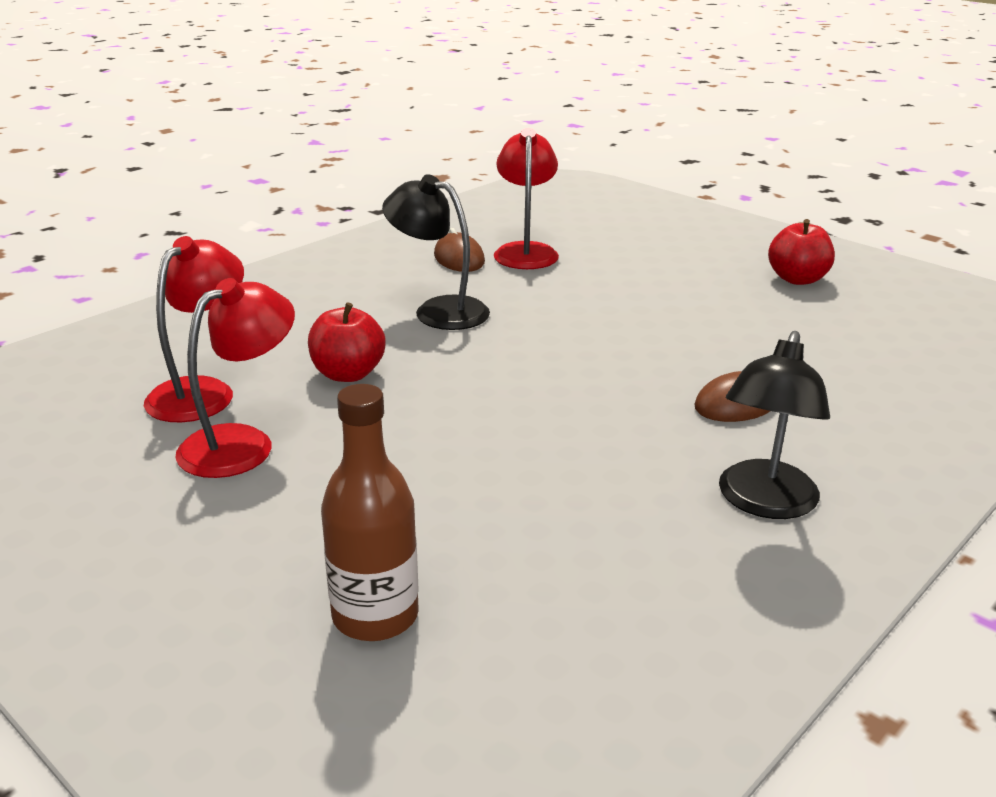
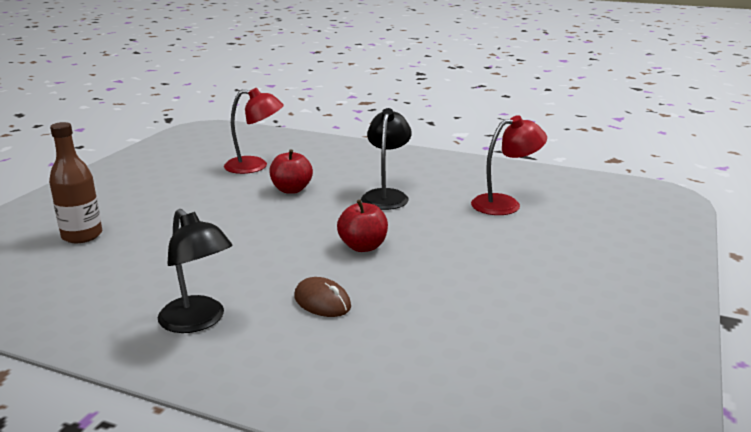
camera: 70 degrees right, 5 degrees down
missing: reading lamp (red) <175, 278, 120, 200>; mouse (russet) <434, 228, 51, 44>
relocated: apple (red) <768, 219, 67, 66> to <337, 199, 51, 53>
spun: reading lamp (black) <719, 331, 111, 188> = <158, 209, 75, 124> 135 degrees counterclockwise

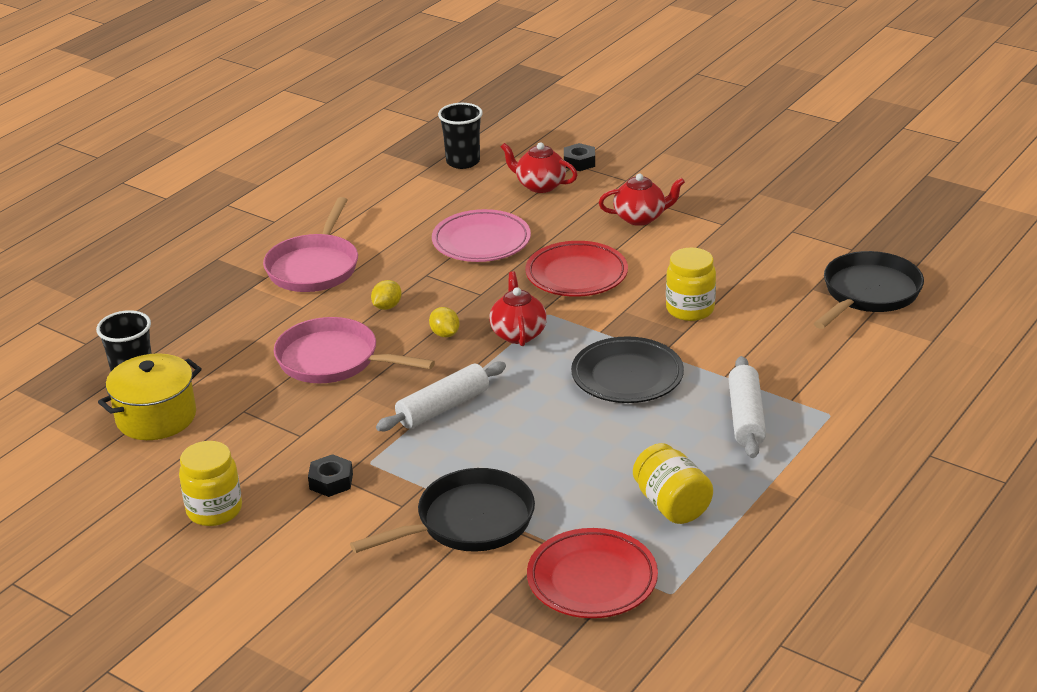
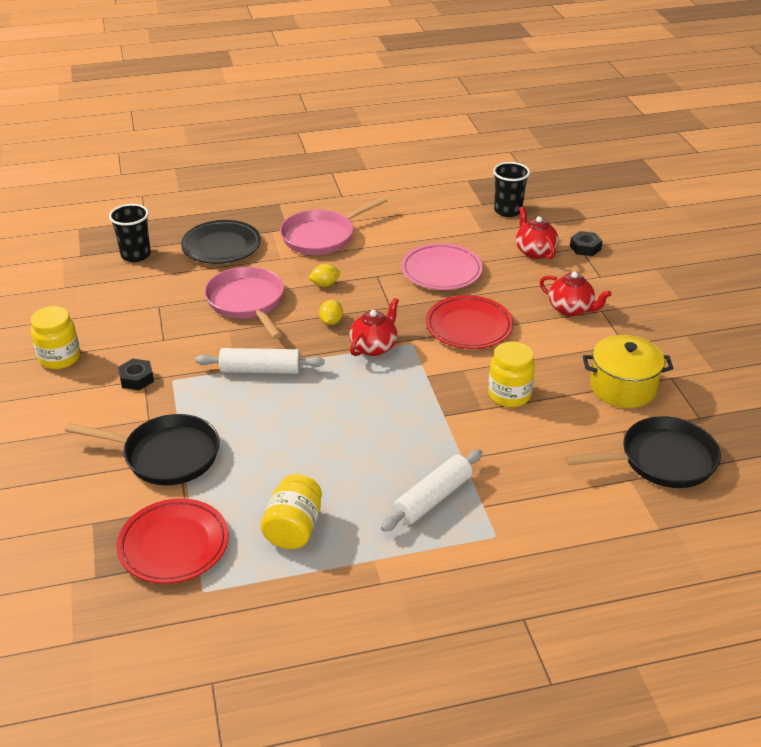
camera: 40 degrees right, 5 degrees up
relocated: stockpot (golden) <98, 353, 104, 87> to <583, 335, 91, 73>; flat dish (black) <571, 336, 113, 67> to <181, 220, 80, 44>

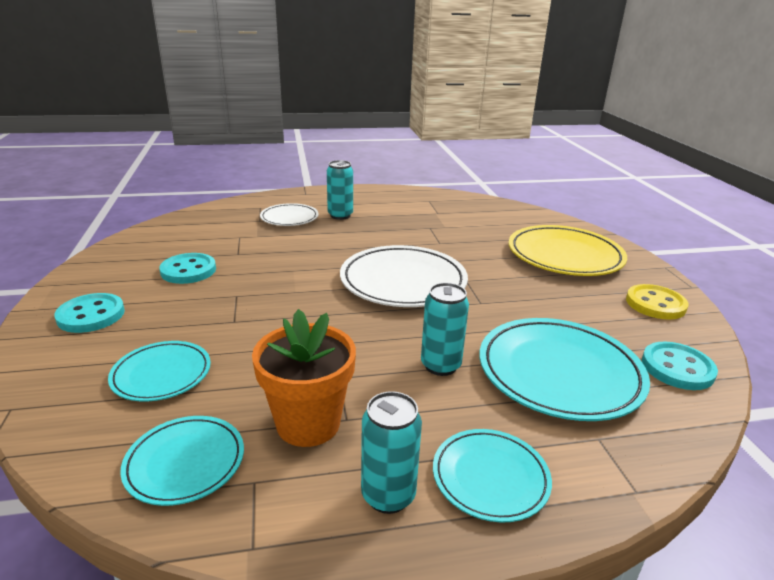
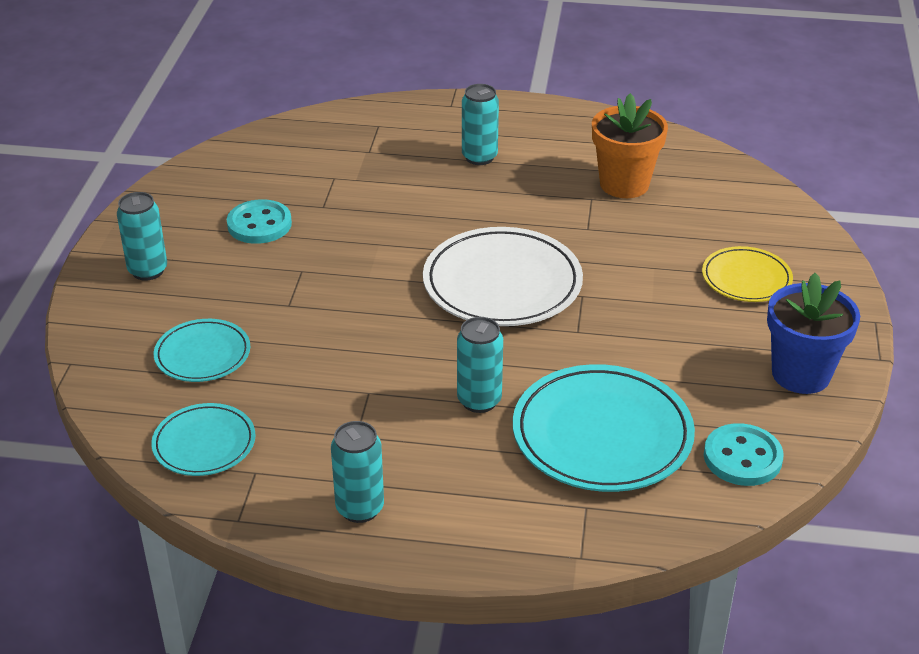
camera: 20 degrees right, 10 degrees up
missing: flat dish (pure white) <260, 203, 59, 23>; flat dish (aqua) <433, 429, 119, 94>
relocated: flower pot (orange-coloured) <252, 309, 104, 138> to <592, 93, 76, 105>
exchanged: shirt button (aqua) <54, 293, 71, 40> to tin (aqua) <117, 192, 50, 89>; shirt button (golden) <626, 284, 62, 35> to flower pot (cobalt) <767, 273, 93, 121>
size: flat dish (golden) <509, 225, 118, 51> = <702, 246, 91, 56> x0.57

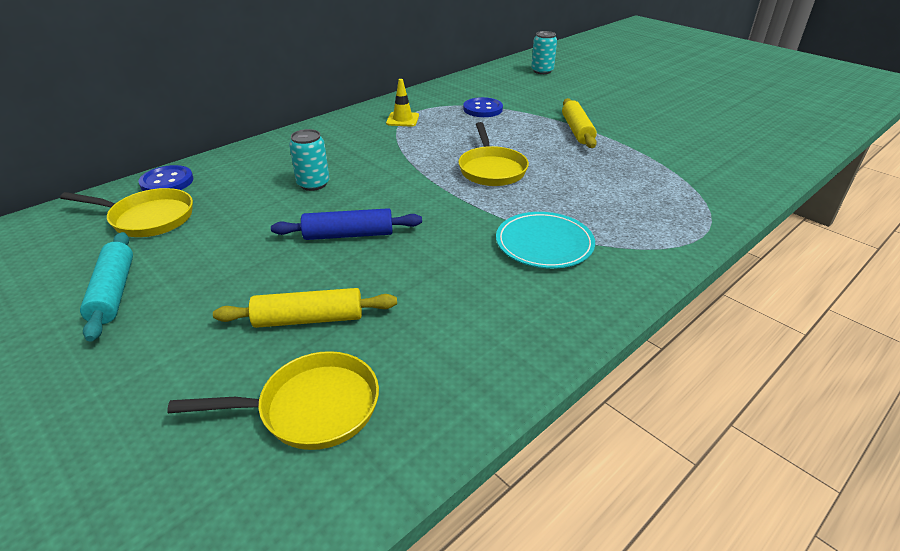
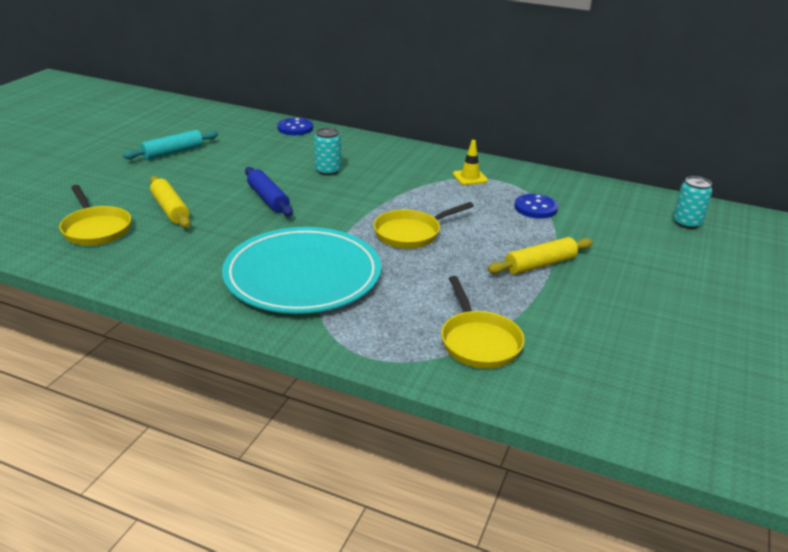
camera: 65 degrees right, 5 degrees down
relocated: frying pan (golden) <60, 188, 133, 49> to <441, 276, 84, 93>
size: flat dish (aqua) <496, 212, 99, 57> = <222, 227, 159, 87> x1.84

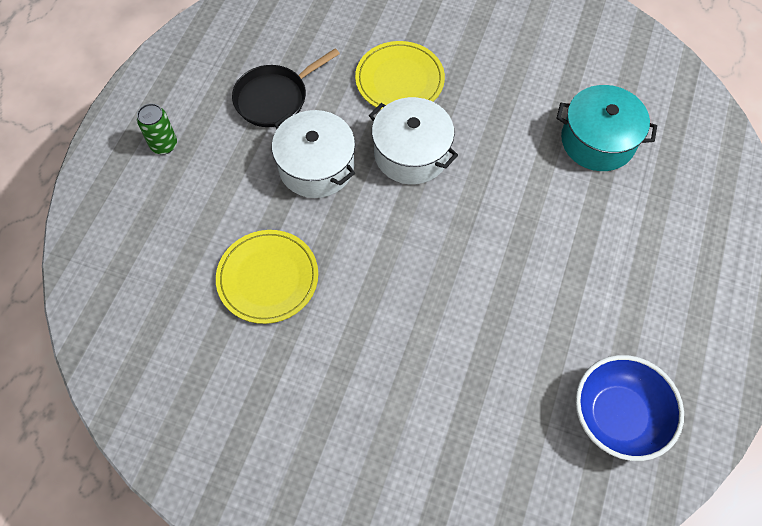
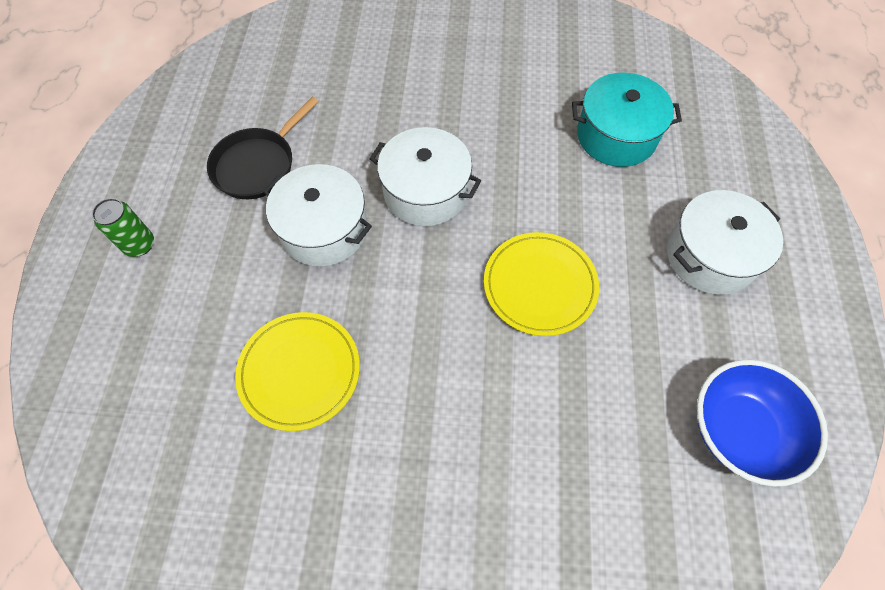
camera: 15 degrees left, 0 degrees up
appeared: stockpot (pure white) <667, 190, 116, 105>
relocated: flat dish (golden) <355, 41, 90, 68> to <484, 232, 115, 104>

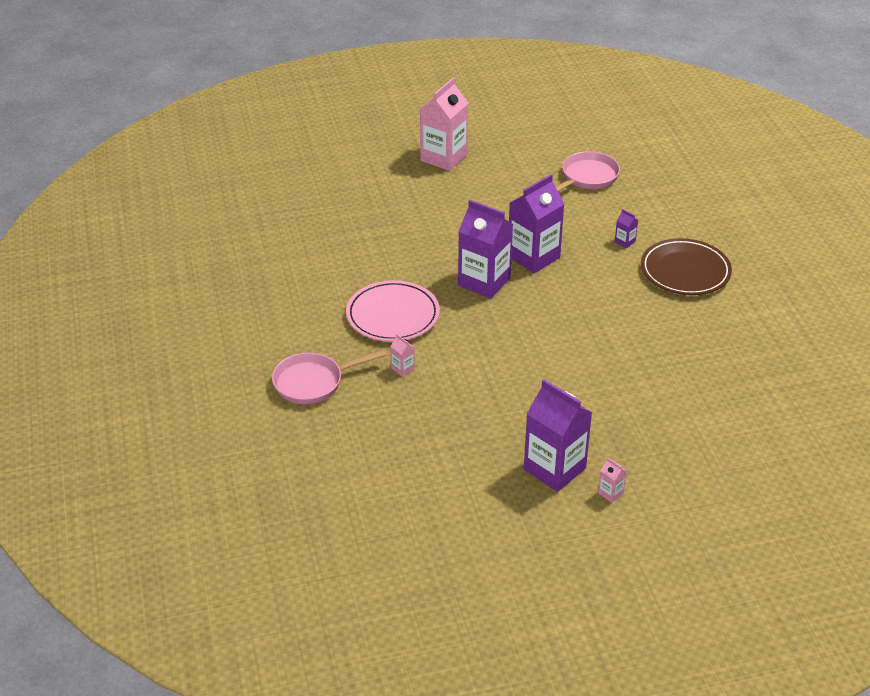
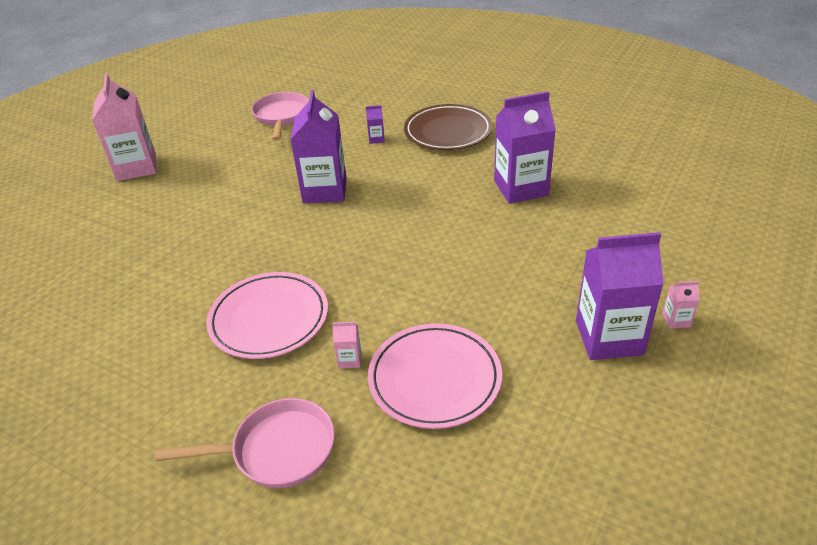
camera: 45 degrees left, 0 degrees up
appeared: flat dish (pink) <368, 323, 134, 106>
relocated: juice carton (royal purple) <458, 200, 55, 99> to <494, 91, 62, 113>
spun: frying pan (pink) <272, 349, 115, 55> = <155, 398, 180, 90> 120 degrees counterclockwise

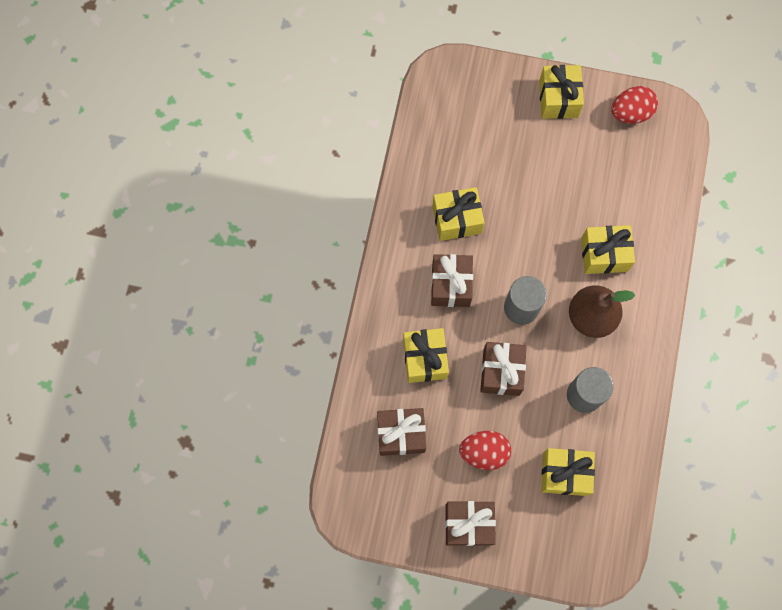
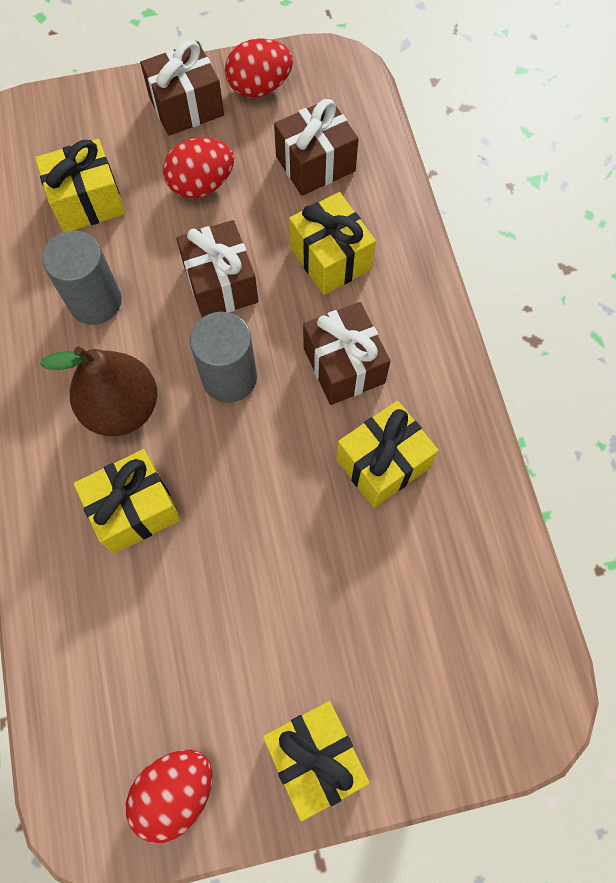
camera: 155 degrees right, 5 degrees down
appeared: toy egg (red) <225, 38, 68, 60>

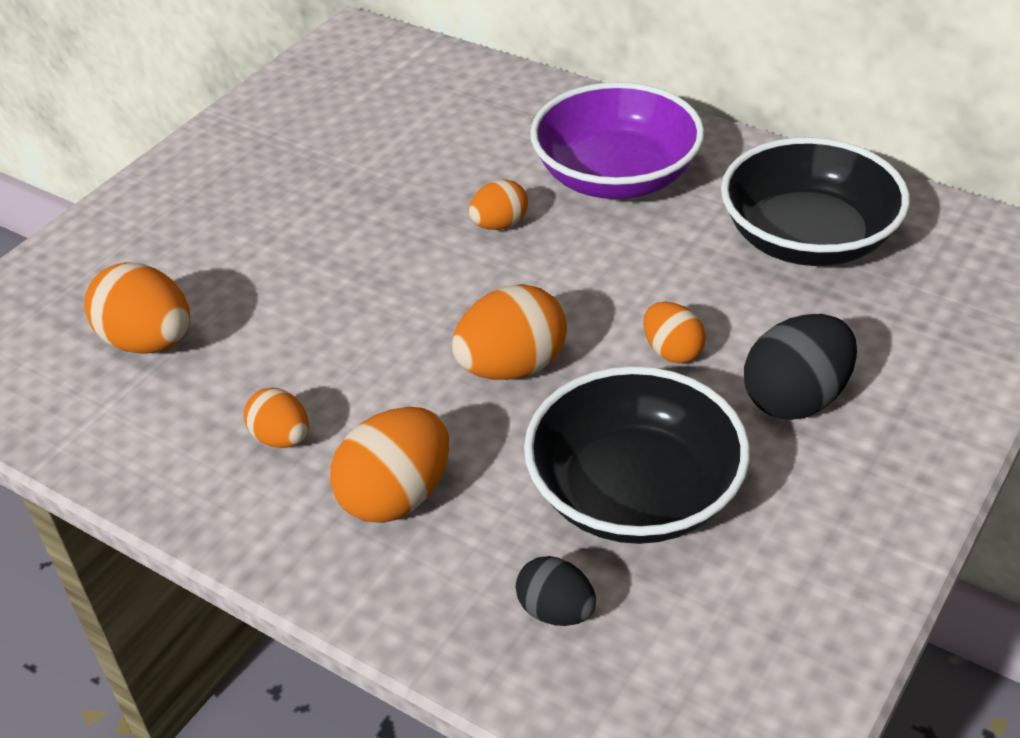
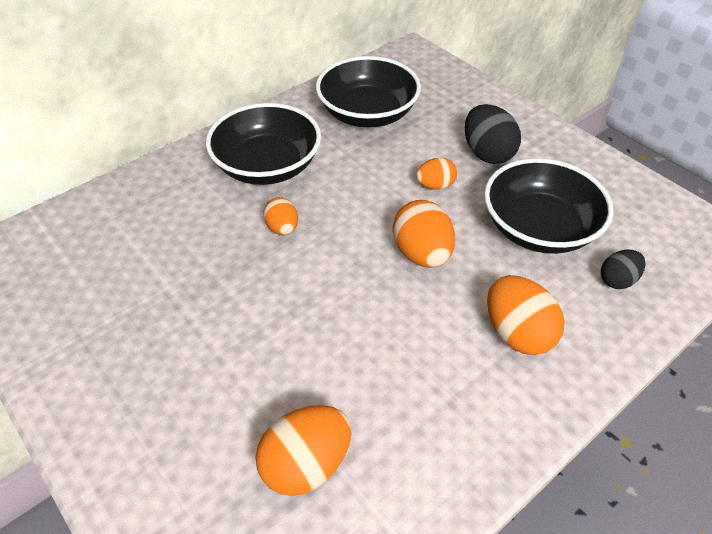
camera: 75 degrees left, 5 degrees up
missing: toy egg (orange-coloured) <244, 387, 65, 61>
colour: serving bowl (royal purple) <530, 82, 174, 117> to serving bowl (black) <206, 103, 115, 82>

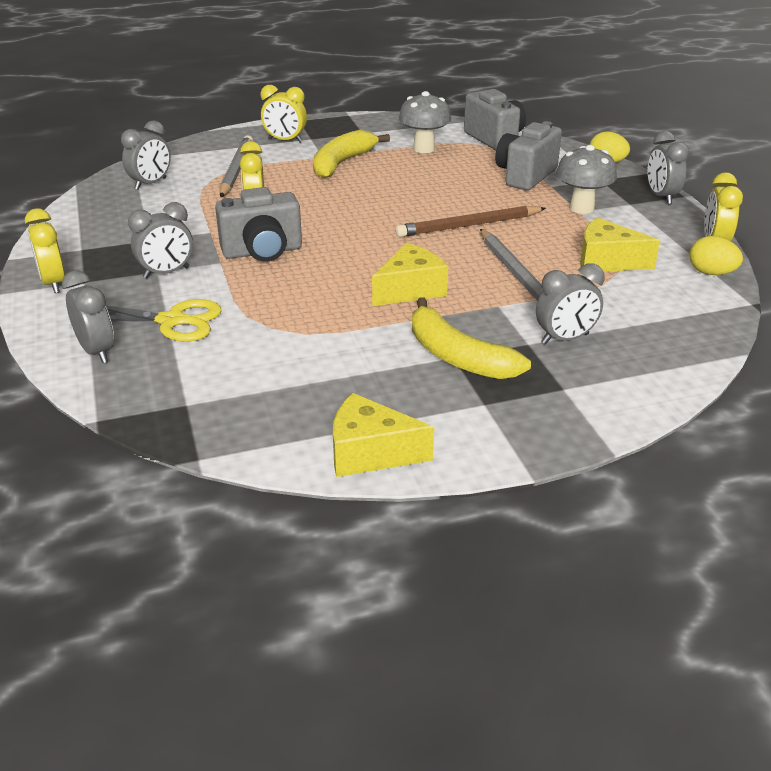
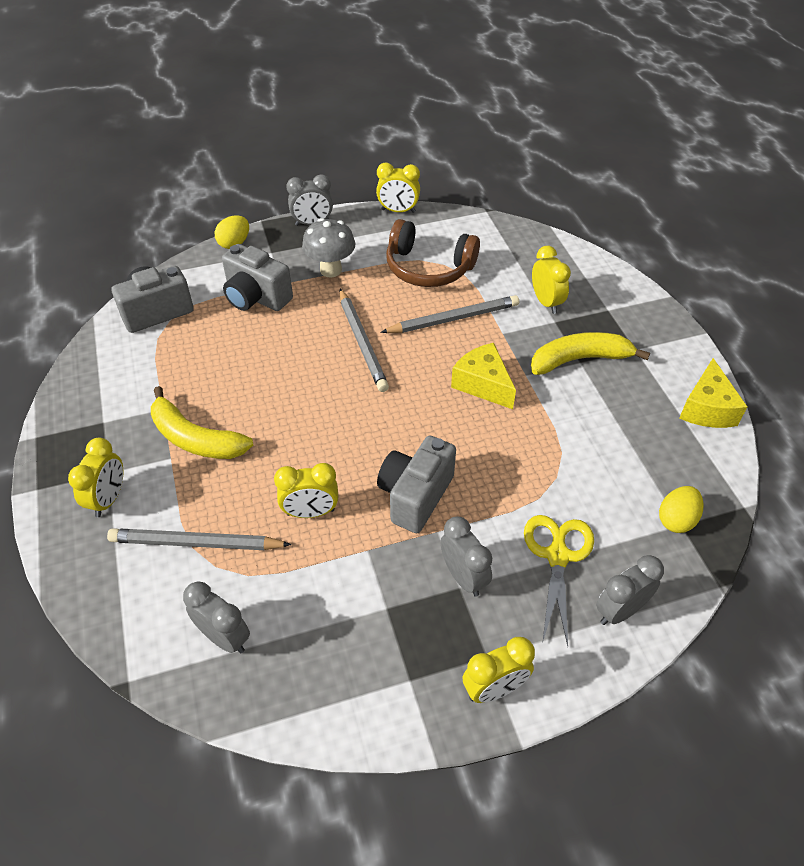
camera: 90 degrees left, 15 degrees up
missing: fungus (ash-grey) <399, 91, 52, 62>
relocated: toy egg (golden) <689, 236, 54, 39> to <659, 486, 45, 47>
exchanged: cheese wedge (golden) <580, 217, 80, 55> to headphones (russet) <386, 219, 94, 68>
colour: wooden pencil (russet) <395, 206, 151, 31> to wooden pencil (ash-grey) <339, 289, 50, 103>; alarm clock (ash-grey) <536, 263, 68, 81> to alarm clock (golden) <532, 246, 39, 68>
spun: photo camera (ash-grey) <215, 187, 87, 75> = <377, 436, 79, 97> 135 degrees counterclockwise; banana (golden) <412, 297, 119, 82> = <531, 332, 119, 43> 150 degrees counterclockwise

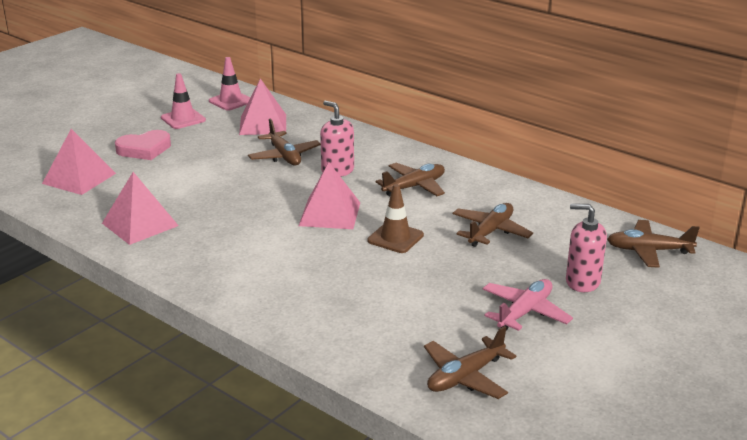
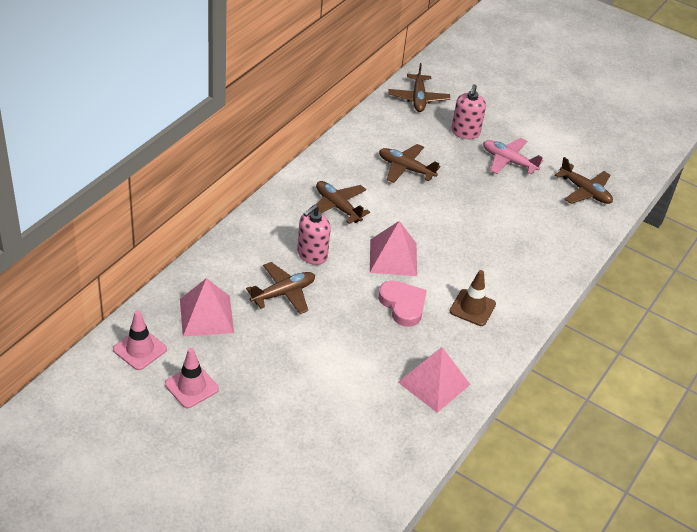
camera: 100 degrees left, 15 degrees up
missing: solid pyramid (pink) <42, 129, 74, 66>
relocated: love heart (pink) <115, 130, 56, 30> to <378, 280, 49, 47>; traffic cone (russet) <367, 184, 57, 69> to <450, 270, 46, 56>

